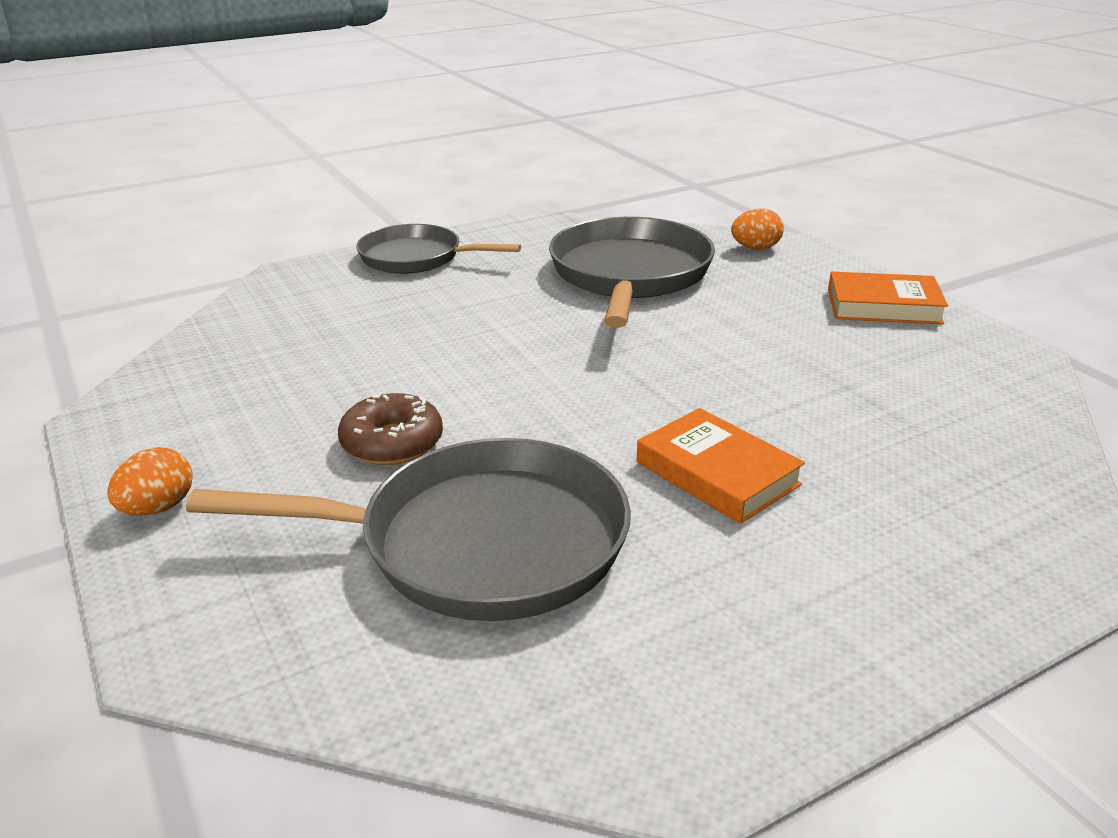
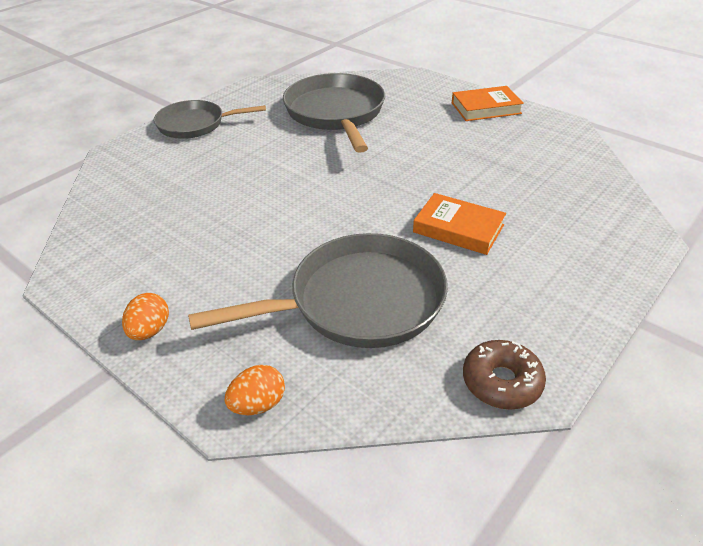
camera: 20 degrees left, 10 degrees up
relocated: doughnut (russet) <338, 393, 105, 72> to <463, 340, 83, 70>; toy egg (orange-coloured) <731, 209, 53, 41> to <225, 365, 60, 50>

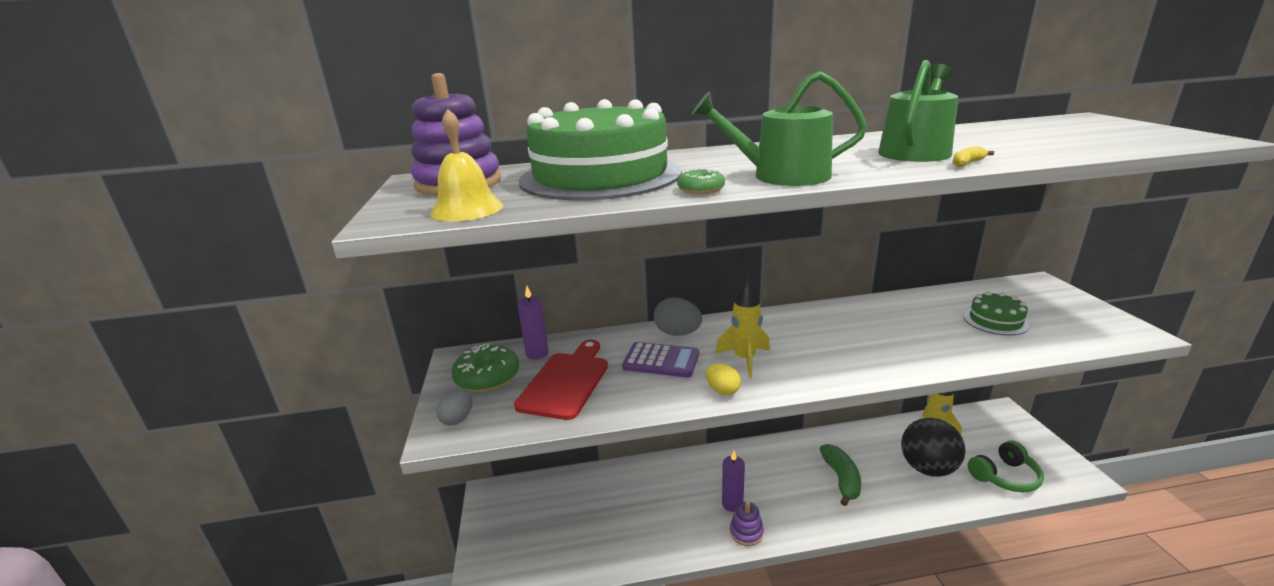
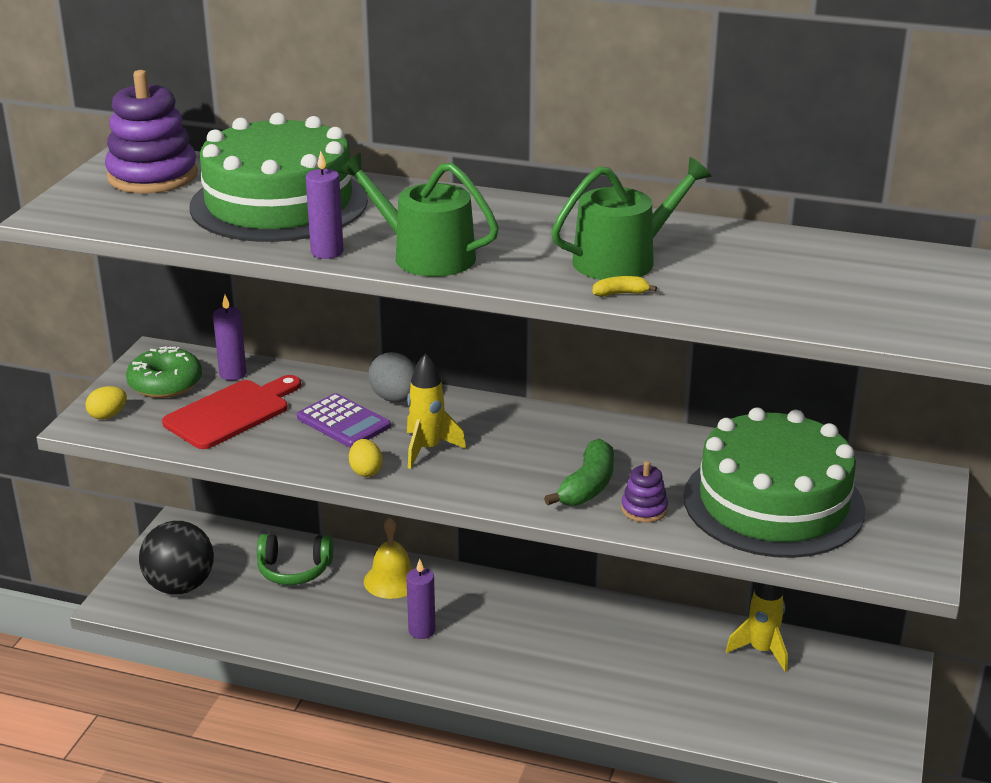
camera: 25 degrees right, 5 degrees up
relocated: hand bell (golden) <430, 109, 73, 112> to <364, 517, 50, 82>; ring stacker (royal purple) <730, 501, 34, 45> to <621, 461, 47, 62>; banana (emerald) <820, 444, 41, 62> to <544, 438, 70, 68>; play ball (black) <901, 418, 64, 59> to <139, 521, 75, 73>; headphones (emerald) <967, 440, 77, 52> to <257, 534, 76, 51>
exchanged: doughnut (emerald) <677, 168, 48, 27> to candle (royal purple) <306, 151, 37, 108>
colour: toy egg (ash-grey) <436, 390, 37, 36> to toy egg (golden) <86, 386, 41, 33>
size: layer cake (emerald) <964, 291, 65, 44> = <684, 407, 181, 151> x2.29

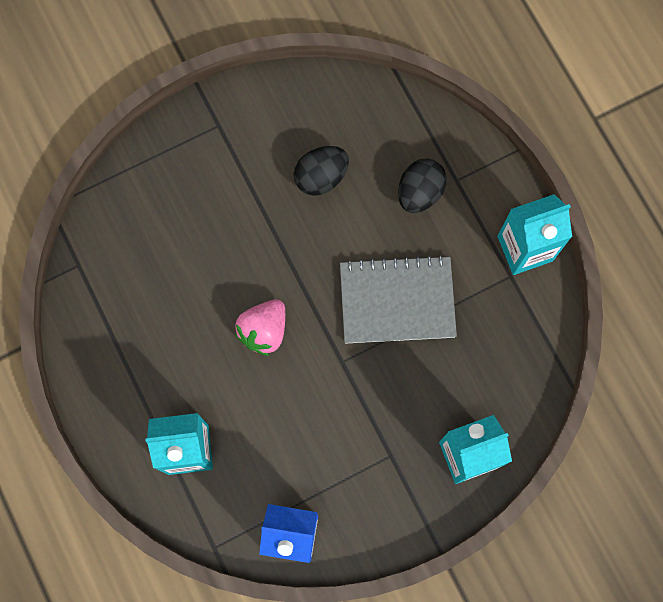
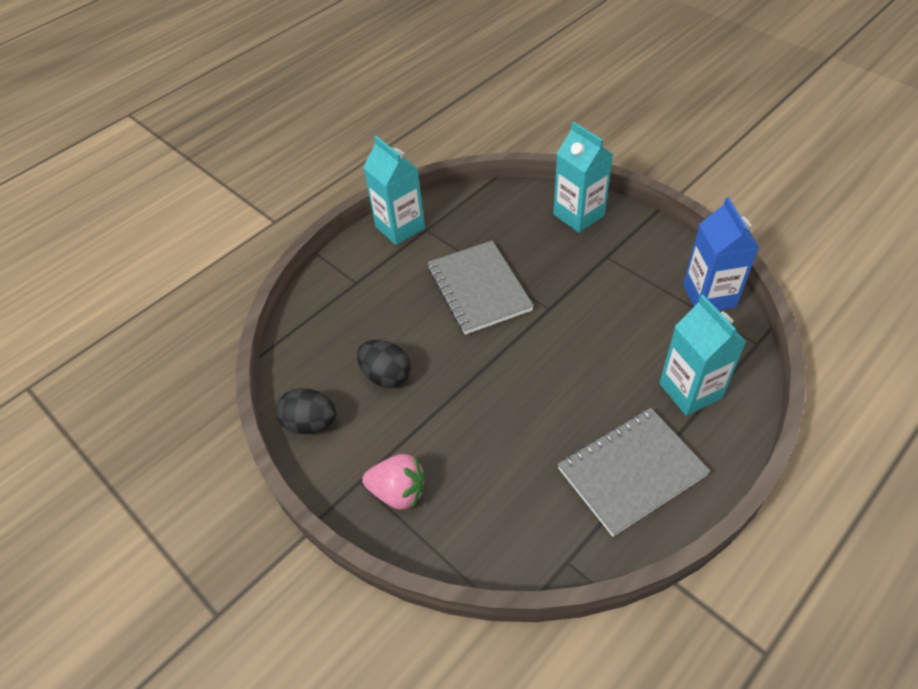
camera: 105 degrees left, 25 degrees down
appeared: notebook (ash-grey) <558, 408, 153, 129>
relocated: toy strawberry (pink) <235, 299, 50, 57> to <362, 454, 63, 55>; toy egg (black) <398, 159, 49, 54> to <276, 388, 61, 46>

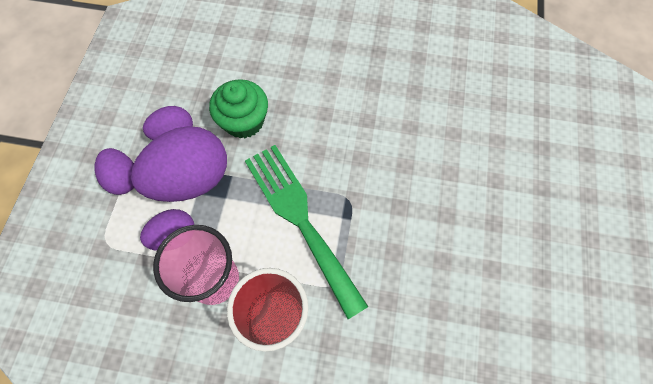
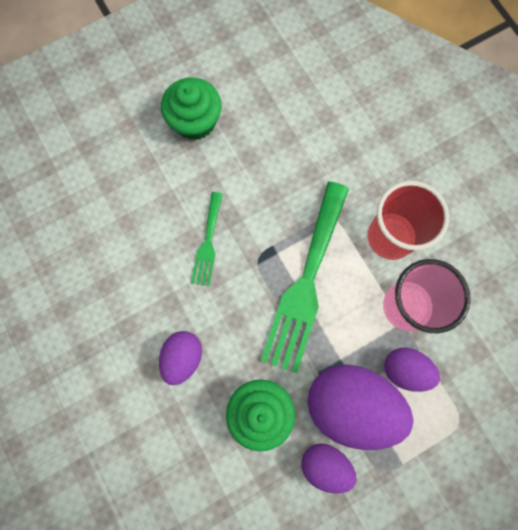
camera: 130 degrees left, 10 degrees up
appeared: cupcake (emerald) <161, 77, 60, 63>; table fork (emerald) <191, 192, 32, 94>
relocated: toy egg (royal purple) <94, 148, 40, 47> to <159, 331, 43, 54>

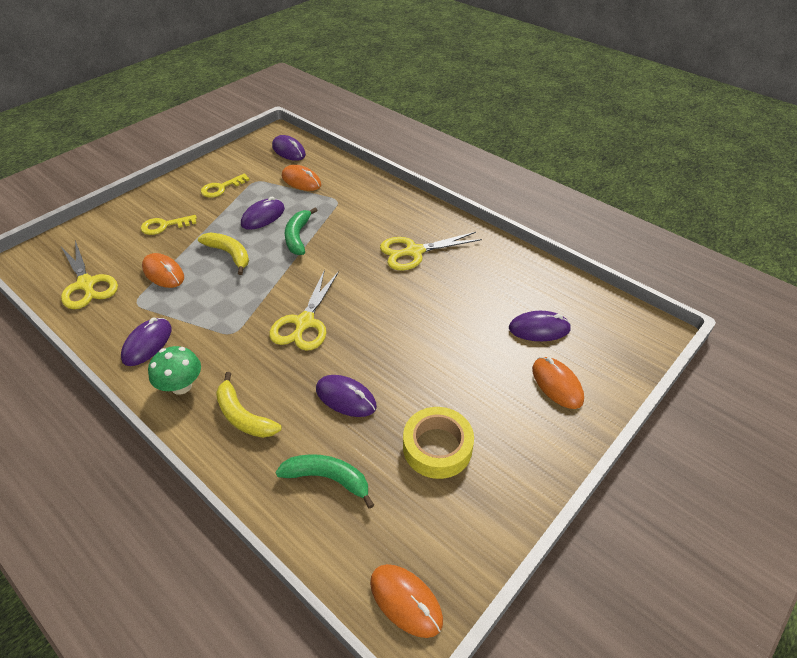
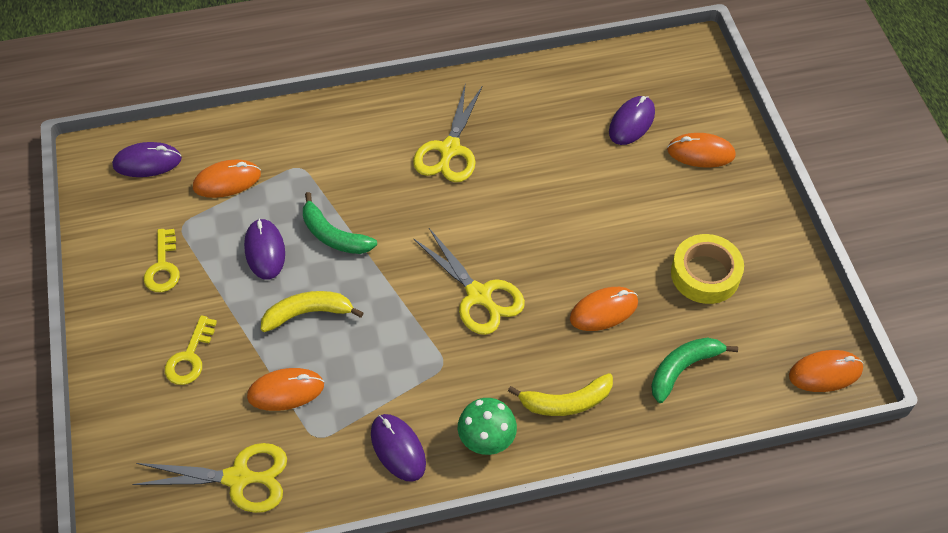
camera: 55 degrees left, 10 degrees up
colour: mouse (royal purple) <316, 375, 61, 42> to mouse (orange-coloured) <570, 287, 68, 44>

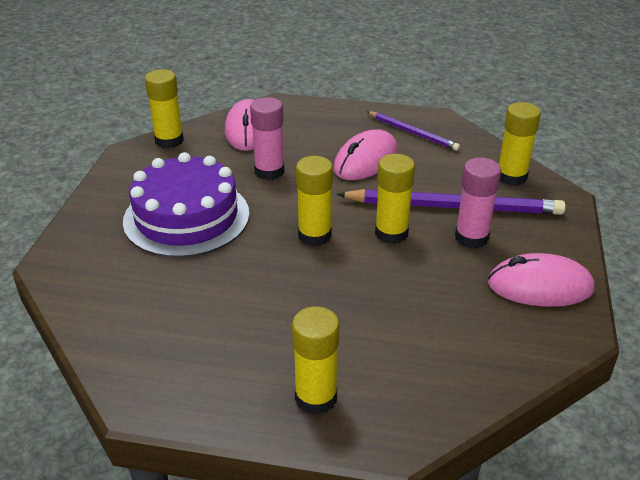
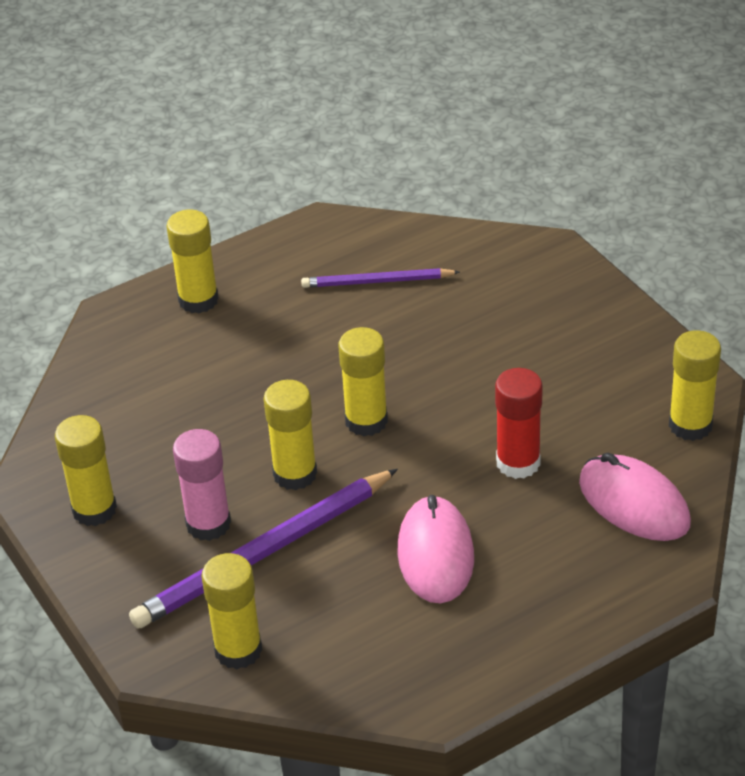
camera: 140 degrees right, 5 degrees up
missing: layer cake (royal purple) <123, 152, 127, 106>
relocated: wooden pencil (royal purple) <366, 111, 94, 40> to <301, 268, 159, 20>
exchanged: mouse (pink) <488, 253, 106, 54> to stick of glue (golden) <55, 415, 62, 111>
colour: stick of glue (pink) <250, 97, 34, 83> to stick of glue (red) <495, 368, 48, 111>

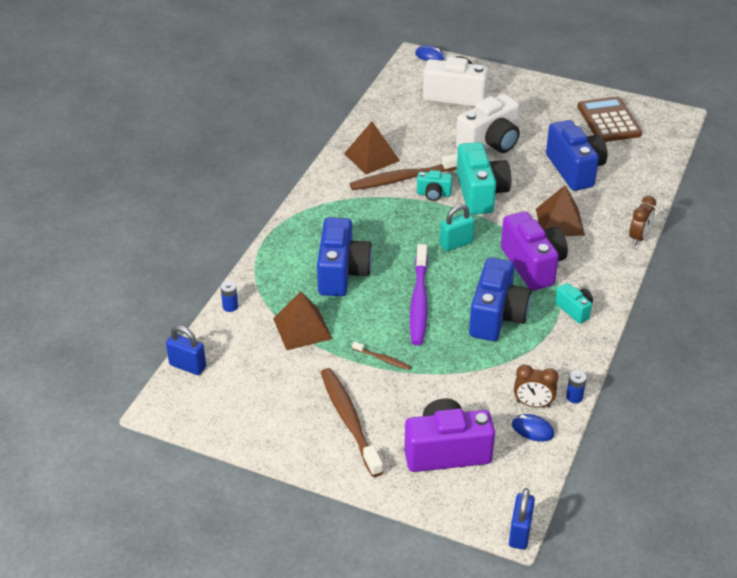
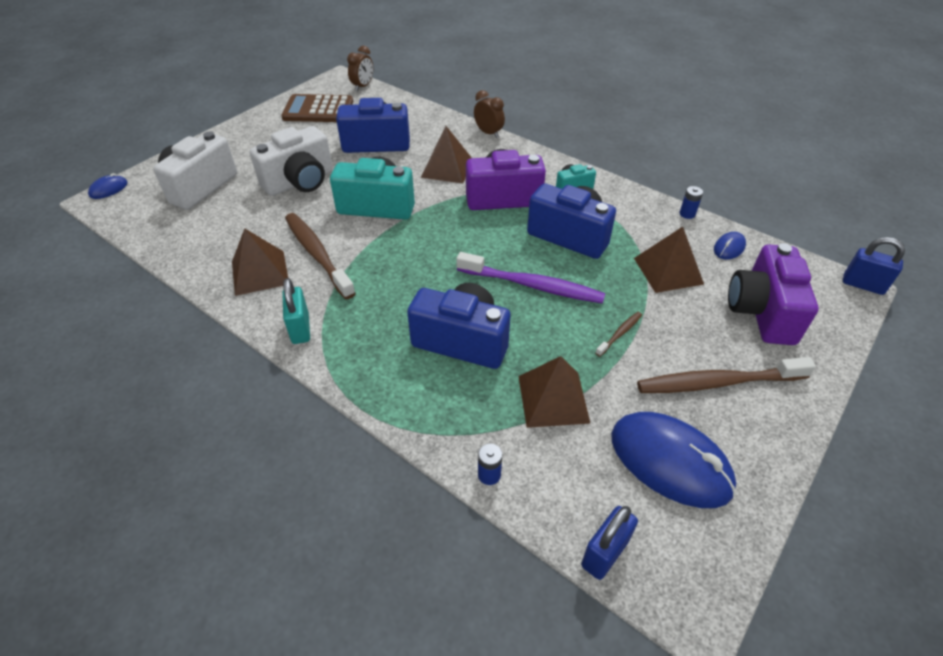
camera: 75 degrees left, 5 degrees up
missing: photo camera (aqua) <417, 170, 36, 31>
appeared: mouse (cobalt) <611, 412, 125, 96>; solid pyramid (russet) <634, 227, 70, 66>
relocated: small lock (aqua) <440, 204, 35, 47> to <283, 278, 27, 66>; alarm clock (russet) <514, 364, 44, 44> to <347, 46, 26, 45>
spun: dental brush (russet) <350, 153, 108, 37> = <285, 213, 71, 86> 150 degrees clockwise; photo camera (pure white) <456, 94, 64, 59> = <250, 126, 83, 70> 75 degrees clockwise

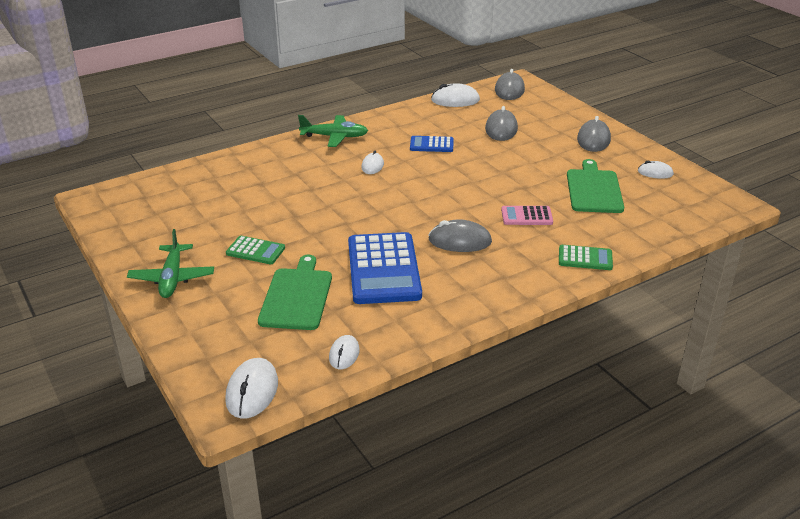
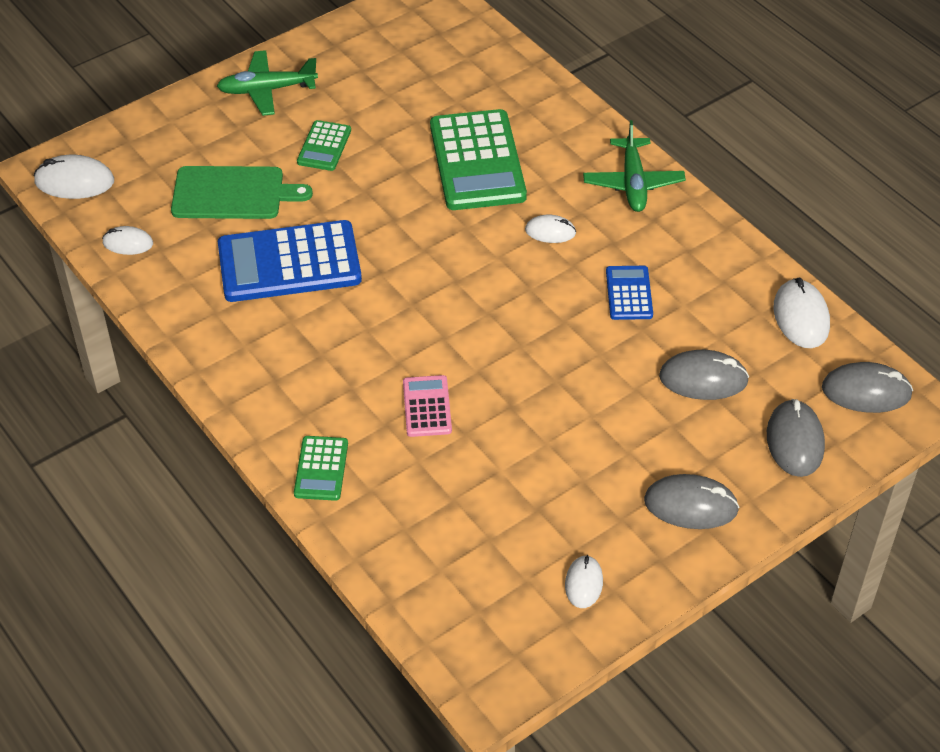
camera: 85 degrees right, 15 degrees up
missing: bread board (emerald) <567, 159, 57, 54>
appeared: adding machine (emerald) <430, 109, 97, 101>
relocated: mouse (ash-grey) <428, 220, 64, 32> to <767, 399, 58, 78>

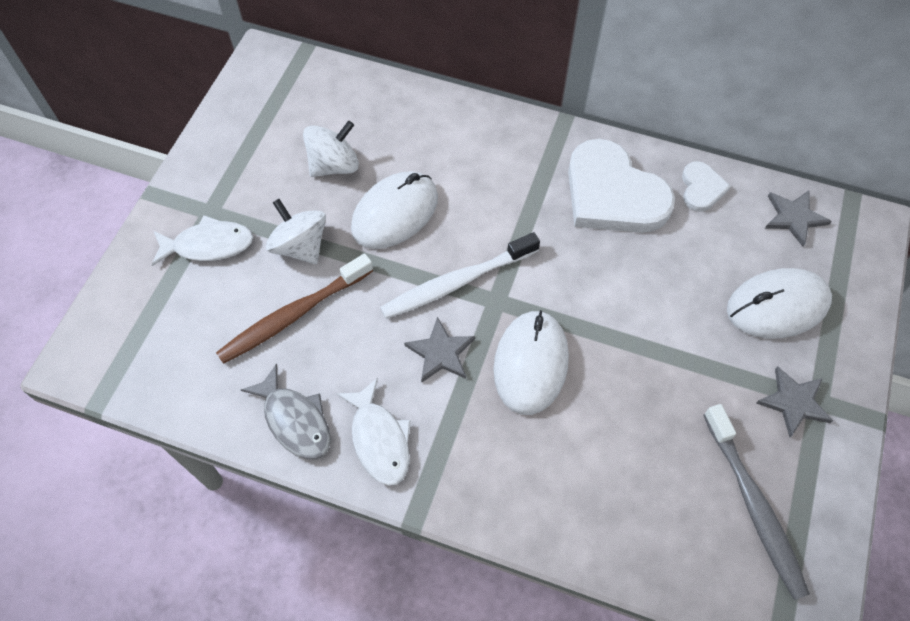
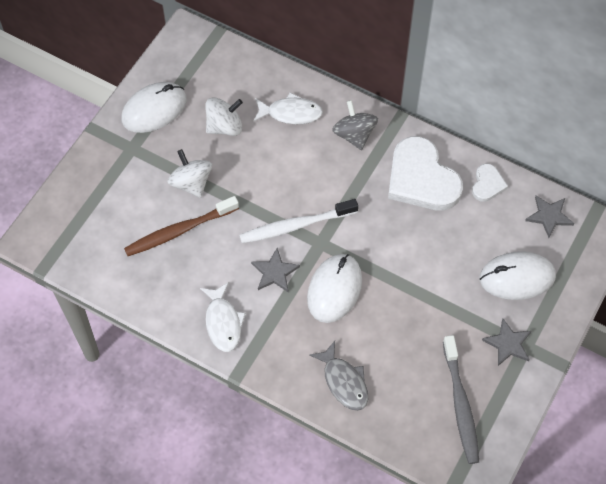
camera: 10 degrees right, 0 degrees up
appeared: whirligig (ash-grey) <332, 100, 46, 50>
relocated: fish (pure white) <152, 215, 101, 51> to <253, 93, 70, 31>; fish (ash-grey) <241, 363, 90, 97> to <309, 341, 59, 70>; mouse (pure white) <351, 171, 87, 78> to <121, 82, 66, 51>

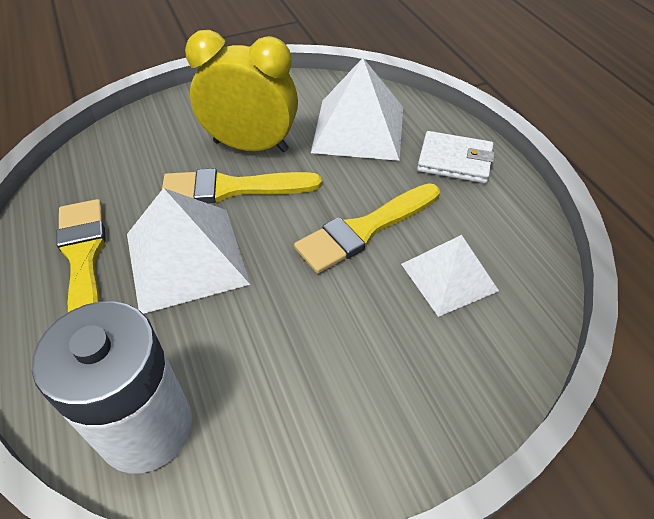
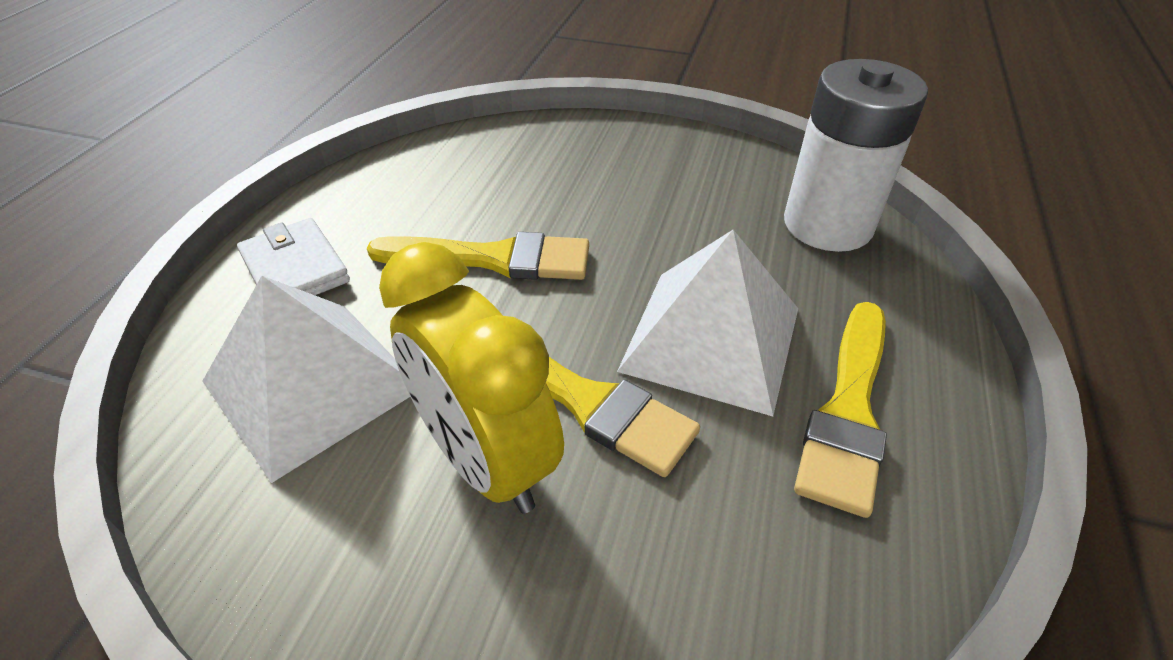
camera: 140 degrees left, 5 degrees down
missing: solid pyramid (pure white) <401, 235, 98, 82>

